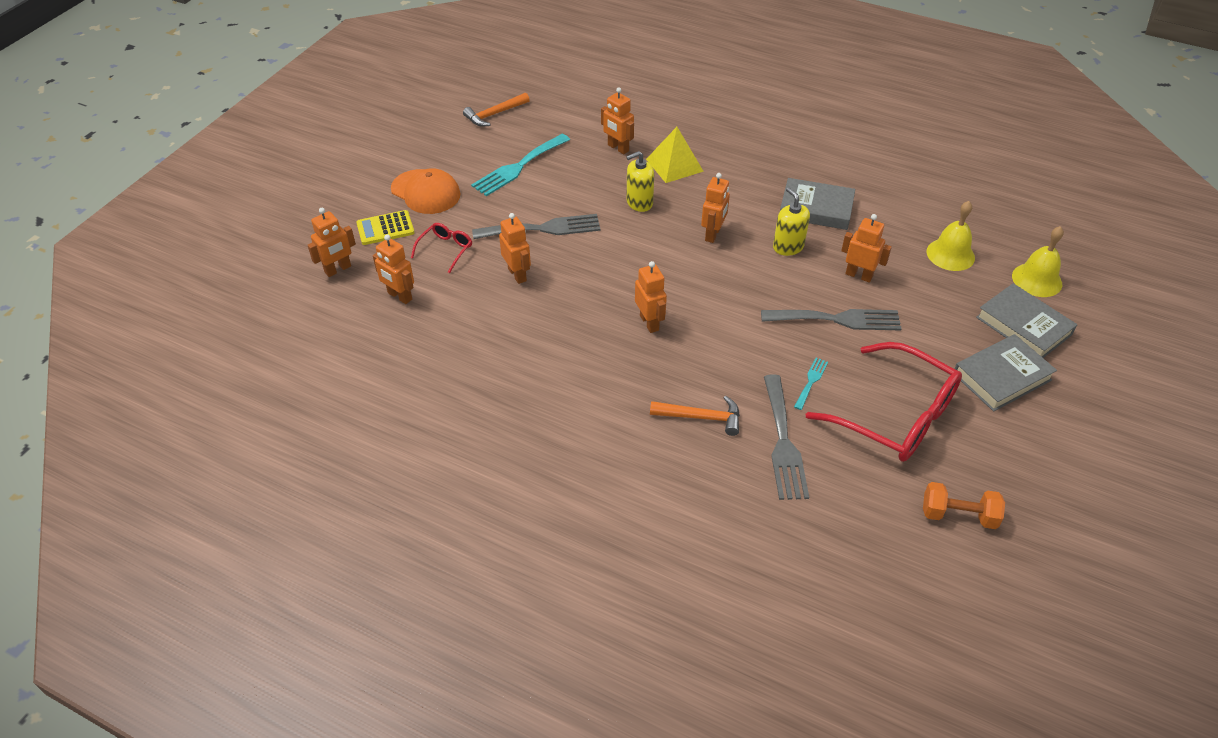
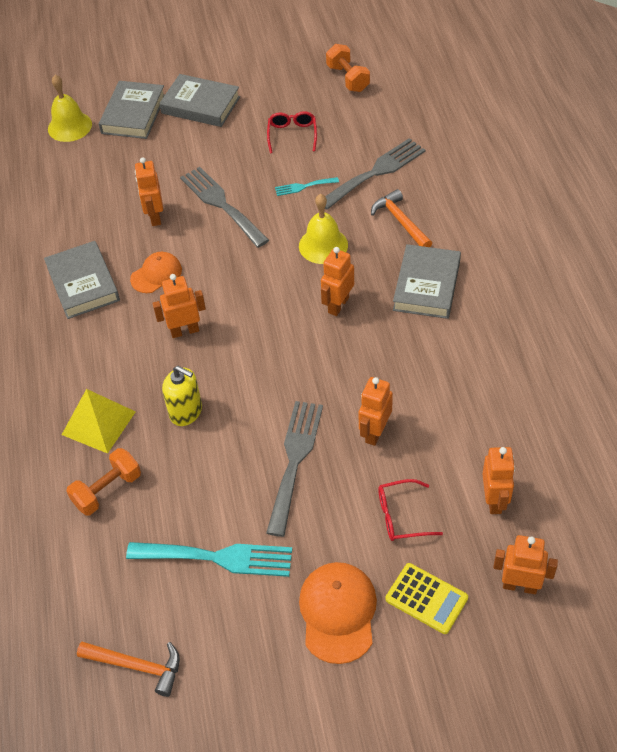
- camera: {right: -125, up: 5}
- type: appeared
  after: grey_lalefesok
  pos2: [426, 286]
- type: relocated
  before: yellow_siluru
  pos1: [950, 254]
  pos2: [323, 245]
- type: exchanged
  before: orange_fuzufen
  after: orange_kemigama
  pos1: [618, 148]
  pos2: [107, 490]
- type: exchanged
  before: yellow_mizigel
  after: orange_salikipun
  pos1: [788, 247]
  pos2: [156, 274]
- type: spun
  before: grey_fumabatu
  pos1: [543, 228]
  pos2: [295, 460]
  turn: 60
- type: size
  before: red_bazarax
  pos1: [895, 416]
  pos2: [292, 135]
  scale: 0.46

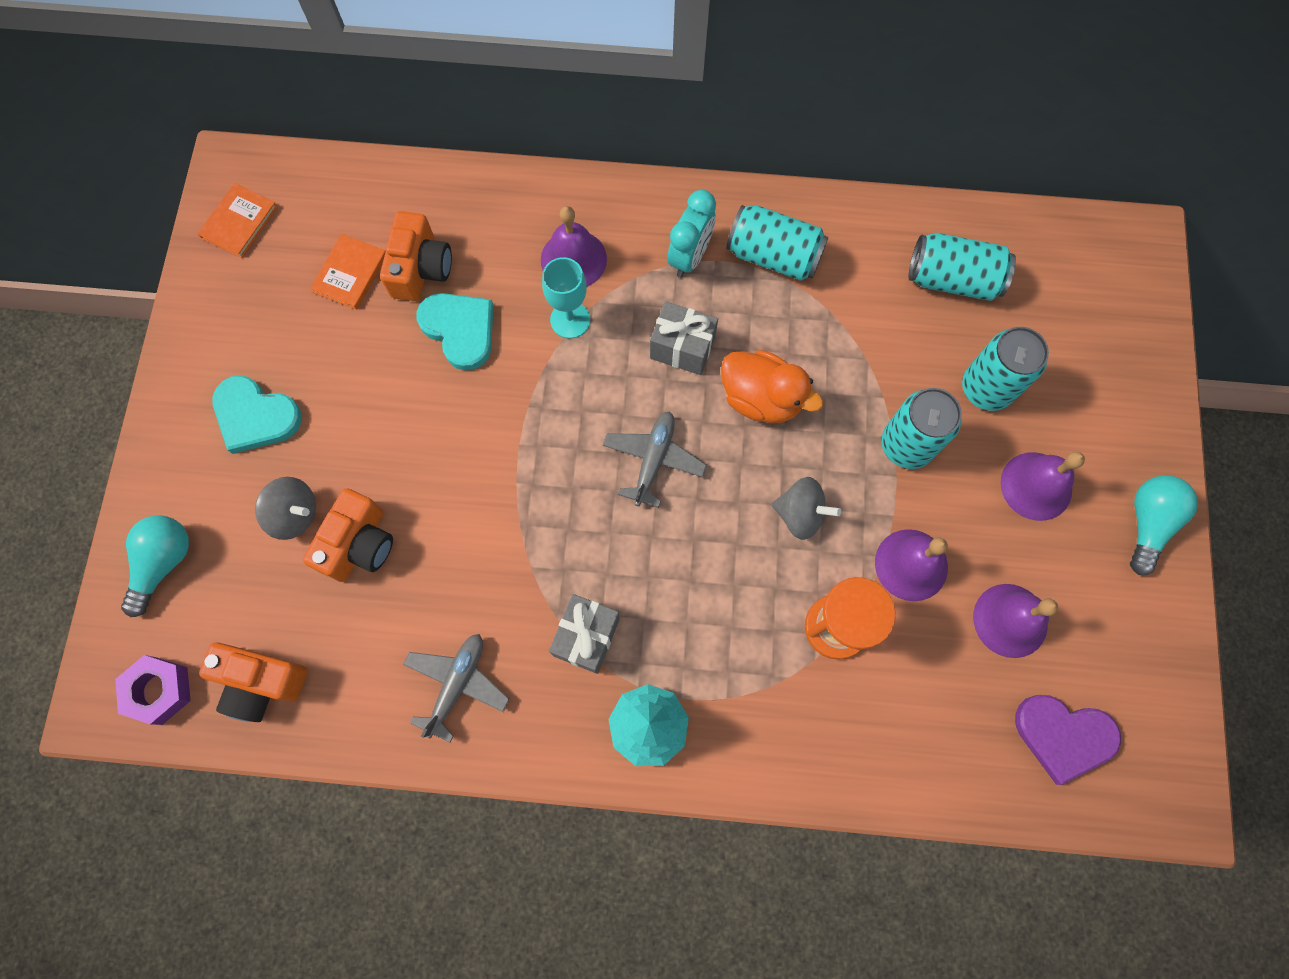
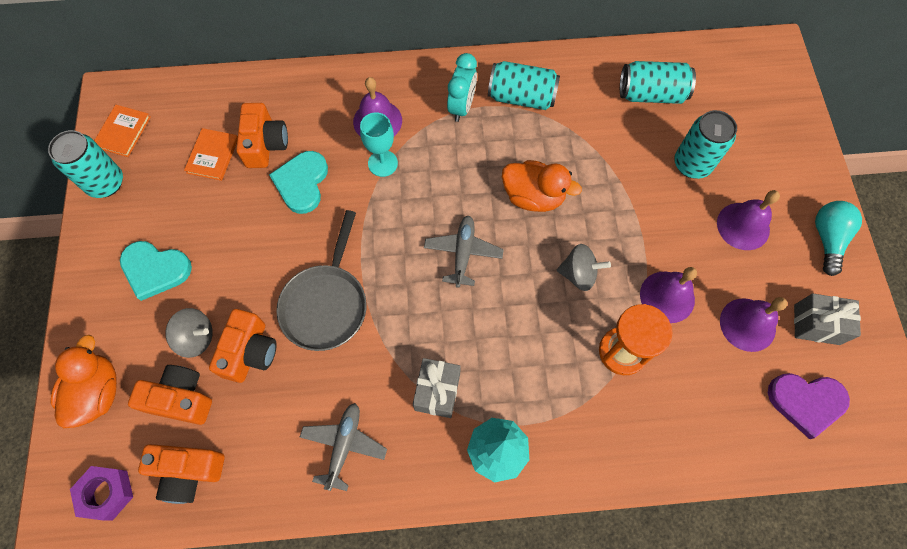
- camera: {right: -10, up: -5}
- type: appeared
  after: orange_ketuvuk
  pos2: [181, 399]
- type: appeared
  after: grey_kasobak
  pos2: [326, 304]
- type: relocated
  before: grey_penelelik
  pos1: [682, 348]
  pos2: [816, 324]
- type: relocated
  before: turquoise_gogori
  pos1: [906, 445]
  pos2: [105, 183]
- type: exchanged
  before: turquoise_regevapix
  after: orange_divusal
  pos1: [164, 563]
  pos2: [97, 392]
- type: spun
  before: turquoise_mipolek
  pos1: [460, 330]
  pos2: [302, 183]
  turn: -120

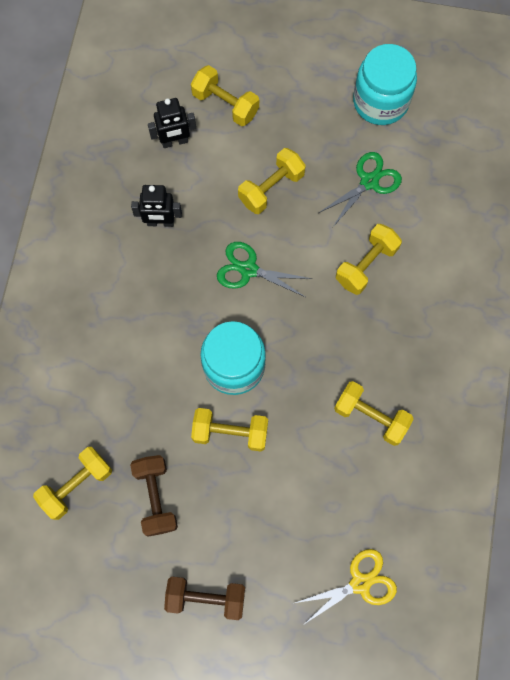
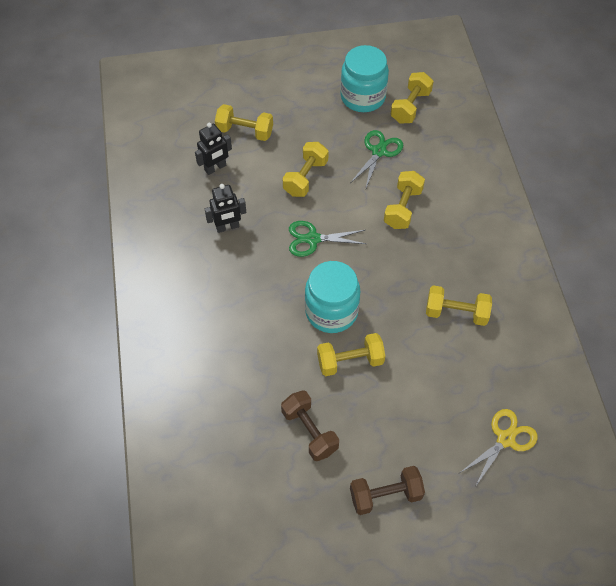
- camera: {right: -20, up: -15}
- type: relocated
  before: yellow_kemigama
  pos1: [76, 485]
  pos2: [410, 107]

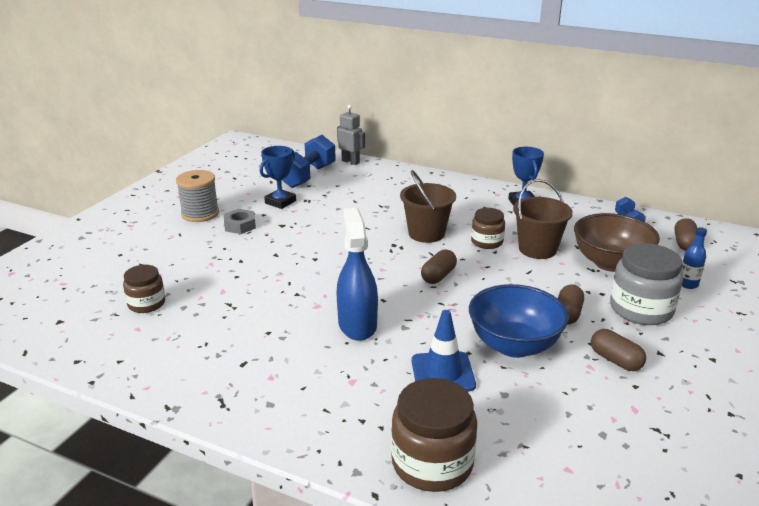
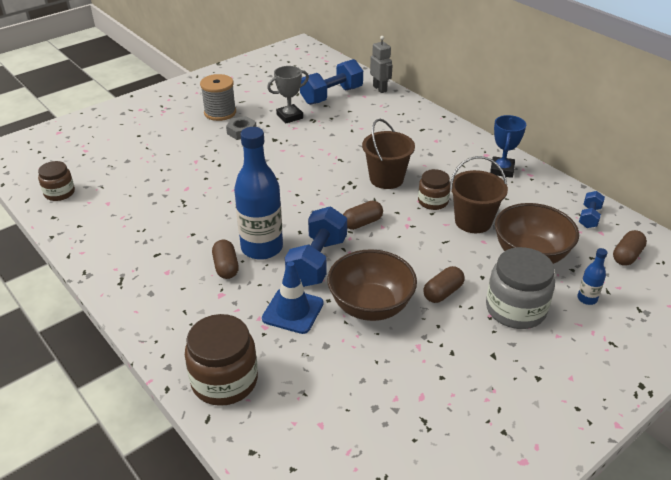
- camera: {right: 25, up: 10}
- type: appeared
  after: blue_kemigama
  pos2: [317, 261]
- type: relocated
  before: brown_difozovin
  pos1: [146, 304]
  pos2: [59, 193]
- type: relocated
  before: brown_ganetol
  pos1: [615, 360]
  pos2: [226, 267]
- type: exchanged
  before: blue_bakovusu
  after: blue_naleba
  pos1: [357, 325]
  pos2: [262, 248]
- type: colour
  before: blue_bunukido
  after: grey_bunukido
  pos1: [280, 202]
  pos2: [289, 116]
- type: colour
  before: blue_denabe
  after: brown_denabe
  pos1: [514, 345]
  pos2: [370, 306]

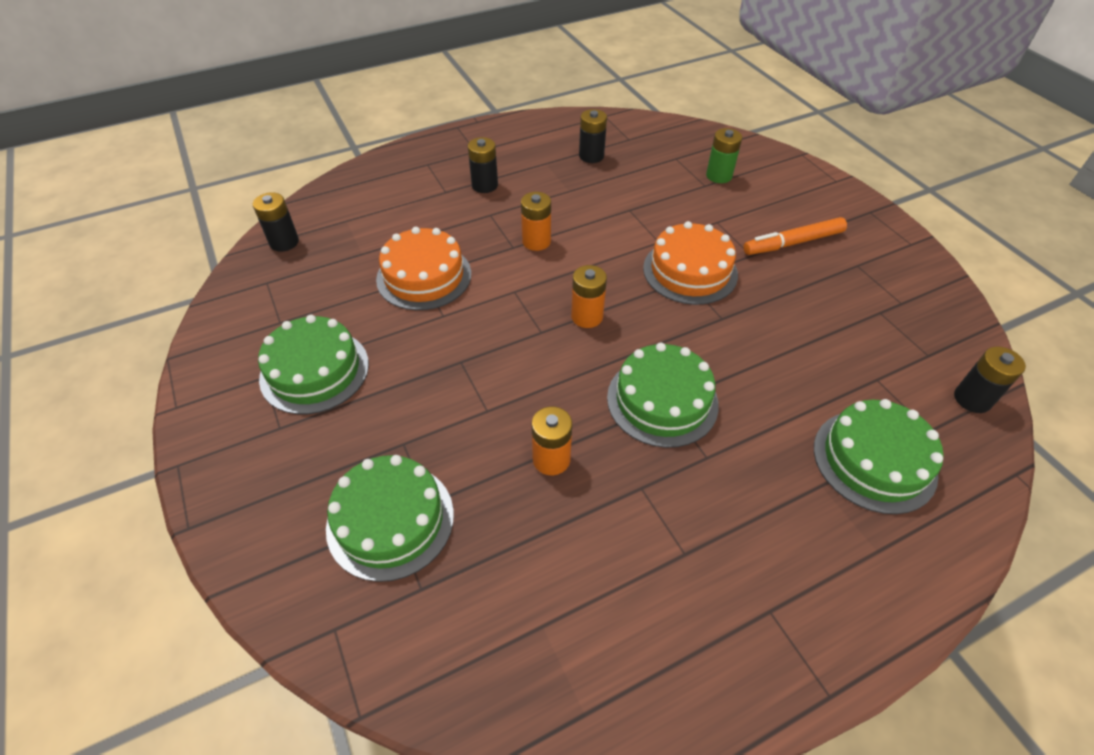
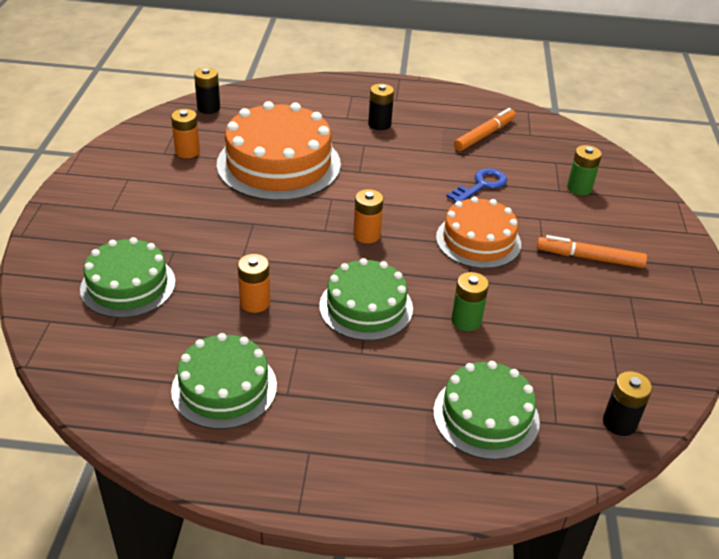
- camera: {right: 30, up: -10}
- type: appeared
  after: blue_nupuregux
  pos2: [481, 185]
- type: appeared
  after: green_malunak
  pos2: [466, 321]
- type: relocated
  before: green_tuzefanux
  pos1: [314, 371]
  pos2: [224, 388]
- type: relocated
  before: orange_malunak
  pos1: [536, 241]
  pos2: [187, 151]
- type: exchanged
  before: black_malunak
  after: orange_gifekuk
  pos1: [591, 156]
  pos2: [484, 135]
- type: size
  before: orange_tuzefanux
  pos1: [424, 276]
  pos2: [279, 164]
  scale: 1.6

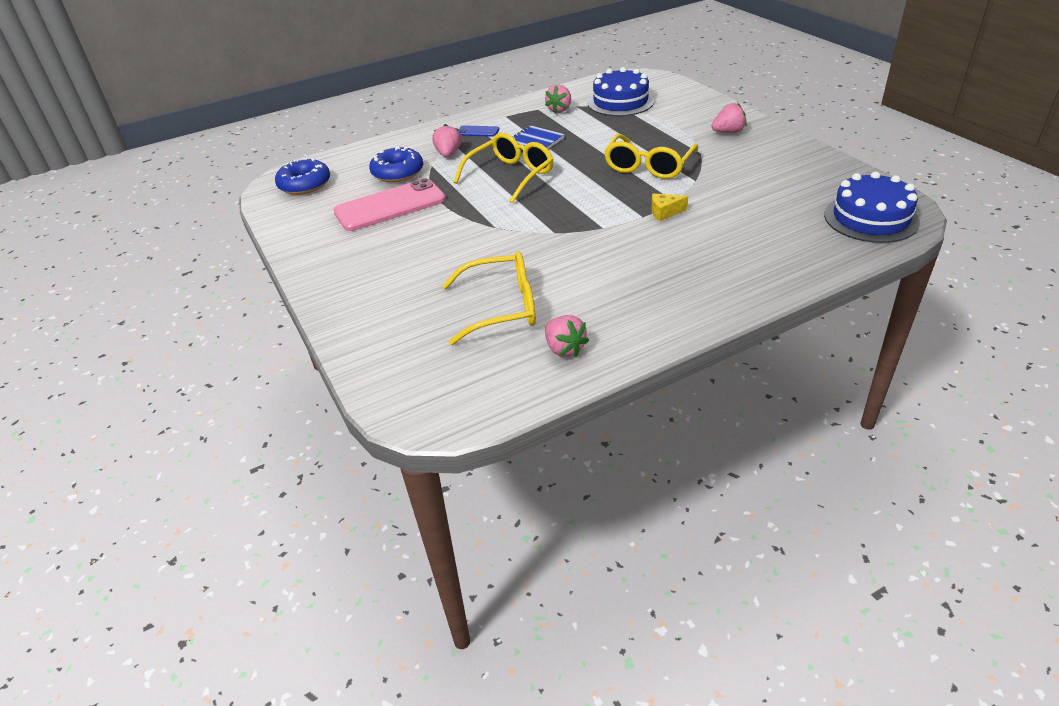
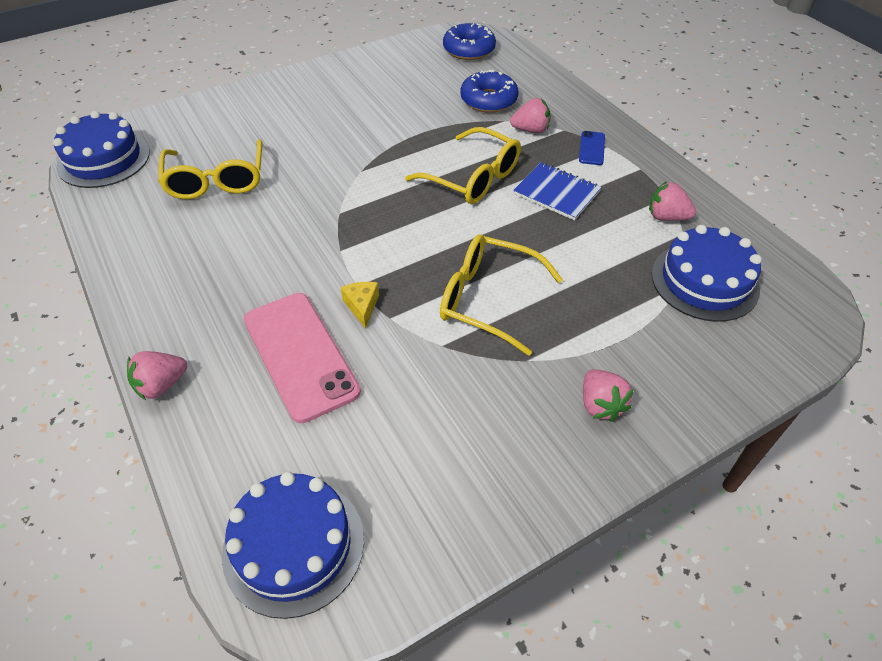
- camera: {right: 85, up: 10}
- type: appeared
  after: blue_tuzefanux
  pos2: [103, 159]
- type: relocated
  before: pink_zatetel
  pos1: [390, 206]
  pos2: [300, 355]
- type: relocated
  before: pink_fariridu
  pos1: [564, 349]
  pos2: [161, 385]

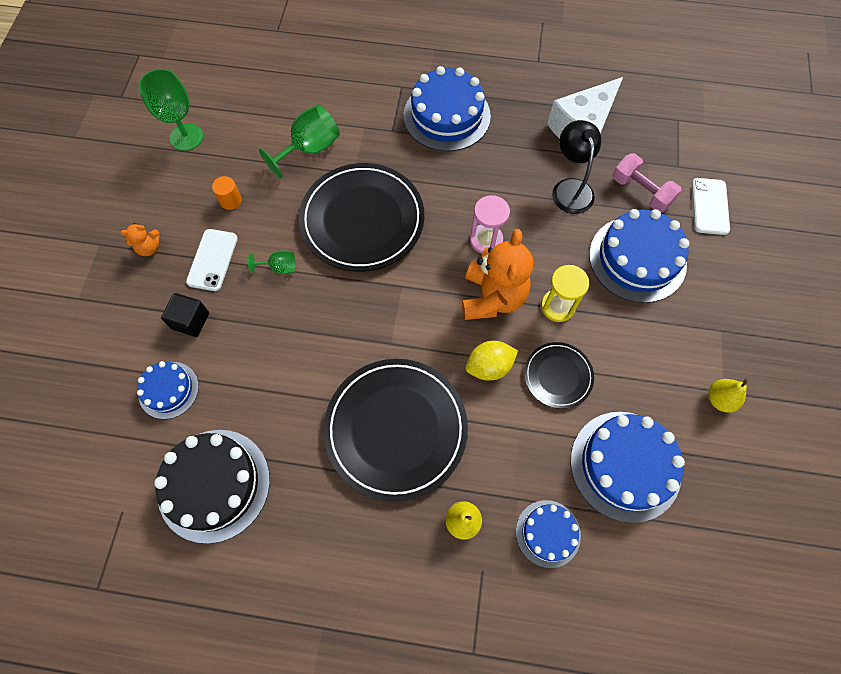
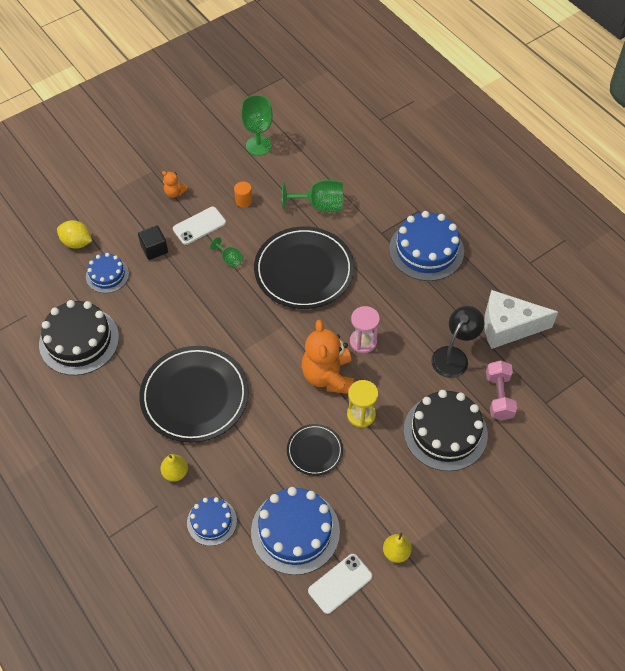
- camera: {right: 45, up: -10}
- type: relocated
  before: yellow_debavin
  pos1: [489, 366]
  pos2: [77, 242]
- type: relocated
  before: white_zatetel
  pos1: [709, 206]
  pos2: [340, 583]
- type: colour
  before: blue_tuzefanux
  after: black_tuzefanux
  pos1: [637, 259]
  pos2: [445, 432]
- type: spun
  before: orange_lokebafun
  pos1: [492, 297]
  pos2: [328, 376]
  turn: 120

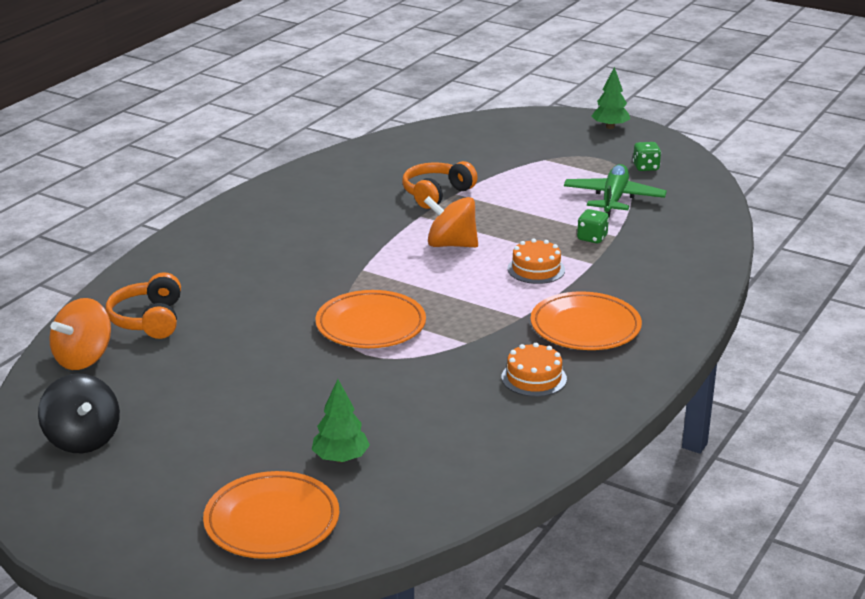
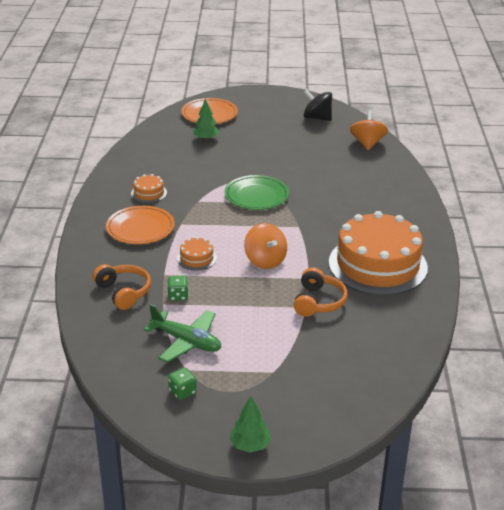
- camera: {right: 150, up: 5}
- type: appeared
  after: orange_tuzefanux
  pos2: [377, 265]
- type: relocated
  before: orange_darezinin
  pos1: [149, 320]
  pos2: [123, 292]
- type: colour
  before: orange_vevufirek
  after: green_vevufirek
  pos1: [371, 325]
  pos2: [256, 196]
- type: spun
  before: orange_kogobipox
  pos1: [451, 244]
  pos2: [265, 260]
  turn: 75
- type: spun
  before: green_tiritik
  pos1: [613, 199]
  pos2: [186, 341]
  turn: -45

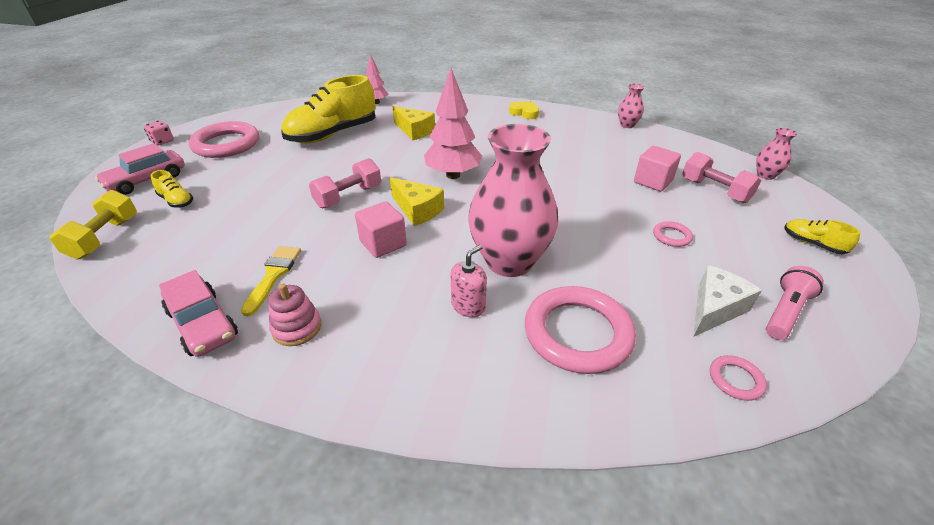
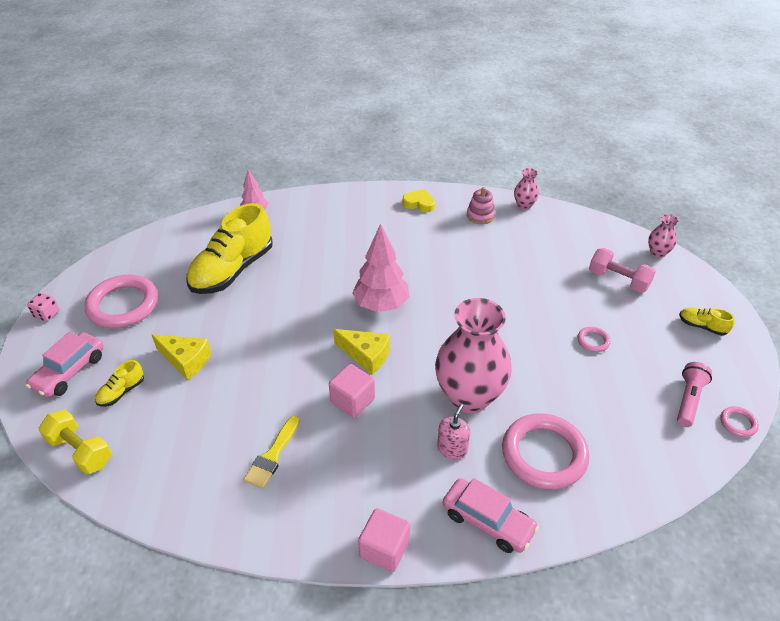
- camera: {right: -15, up: 5}
- type: missing
  before: pink_kemigama
  pos1: [348, 196]
- type: missing
  before: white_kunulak
  pos1: [714, 309]
- type: relocated
  before: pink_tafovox
  pos1: [203, 324]
  pos2: [487, 521]
- type: relocated
  before: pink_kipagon
  pos1: [297, 328]
  pos2: [480, 215]
- type: relocated
  before: yellow_kunulak
  pos1: [414, 131]
  pos2: [186, 361]
- type: relocated
  before: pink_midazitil
  pos1: [653, 181]
  pos2: [384, 549]
- type: relocated
  before: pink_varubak
  pos1: [735, 380]
  pos2: [738, 423]
- type: spun
  before: yellow_kemigama
  pos1: [105, 238]
  pos2: [80, 451]
  turn: -45
- type: spun
  before: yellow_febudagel
  pos1: [176, 201]
  pos2: [121, 392]
  turn: 105
- type: spun
  before: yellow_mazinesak
  pos1: [273, 275]
  pos2: [272, 456]
  turn: -150

